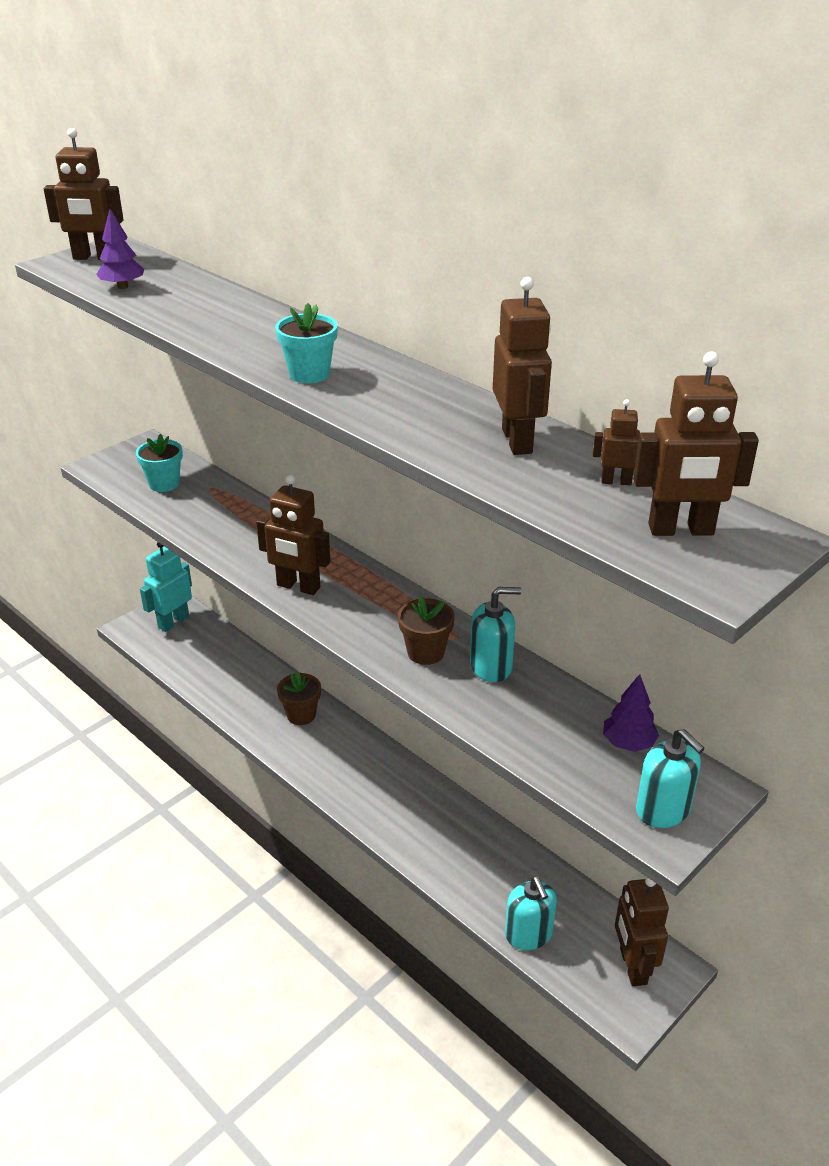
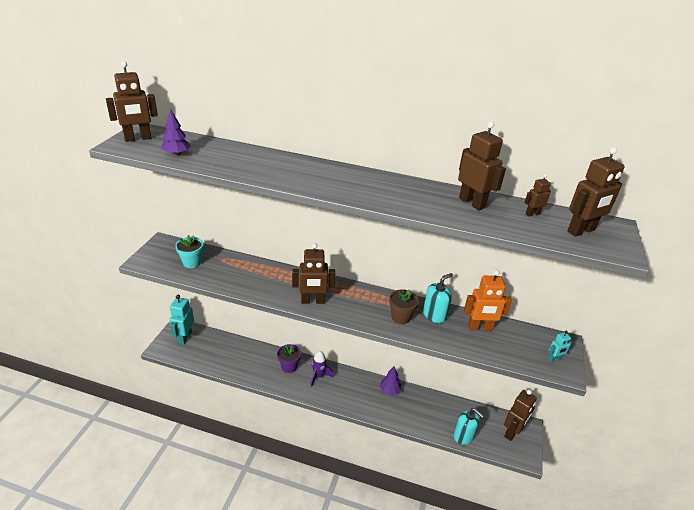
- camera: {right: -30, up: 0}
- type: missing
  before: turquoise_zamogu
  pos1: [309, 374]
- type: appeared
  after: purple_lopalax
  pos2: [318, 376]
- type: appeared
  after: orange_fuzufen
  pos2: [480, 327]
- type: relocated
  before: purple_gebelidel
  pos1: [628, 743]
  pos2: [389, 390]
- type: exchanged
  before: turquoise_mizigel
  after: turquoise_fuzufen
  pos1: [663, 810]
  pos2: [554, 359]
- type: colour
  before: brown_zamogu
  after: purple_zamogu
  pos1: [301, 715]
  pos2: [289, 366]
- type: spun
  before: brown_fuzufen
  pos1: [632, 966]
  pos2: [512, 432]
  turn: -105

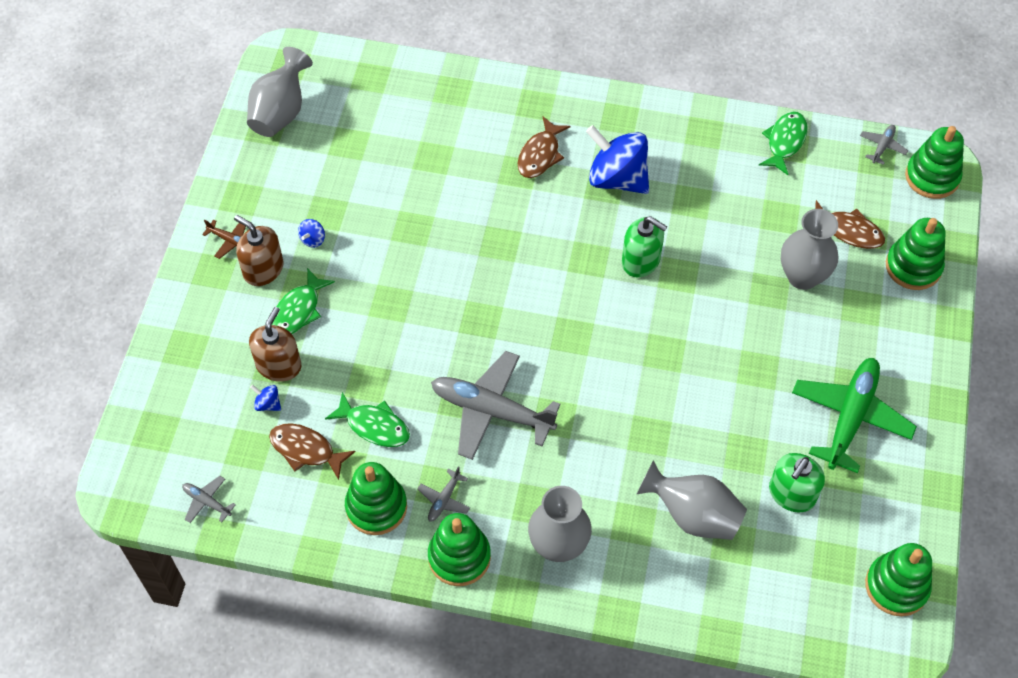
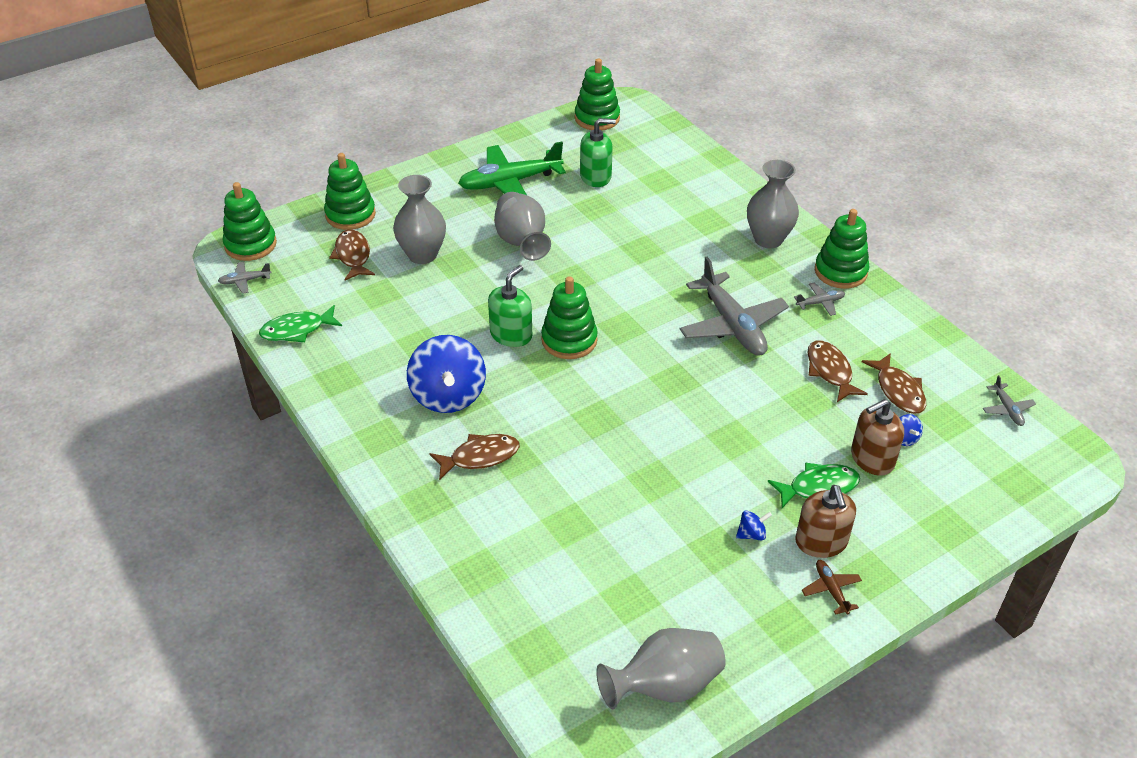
- camera: {right: -135, up: -15}
- type: relocated
  before: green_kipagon
  pos1: [376, 507]
  pos2: [569, 340]
- type: relocated
  before: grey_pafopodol
  pos1: [693, 515]
  pos2: [522, 242]
- type: colour
  before: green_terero
  after: brown_terero
  pos1: [374, 426]
  pos2: [830, 371]
- type: spun
  before: green_mizigel
  pos1: [641, 261]
  pos2: [511, 334]
  turn: 45

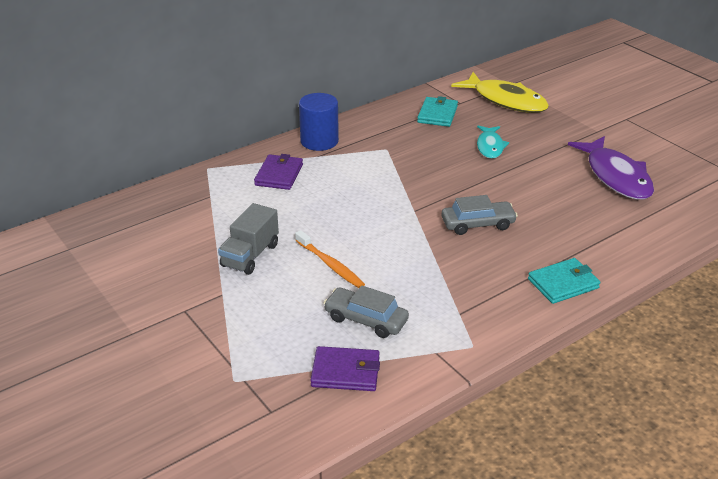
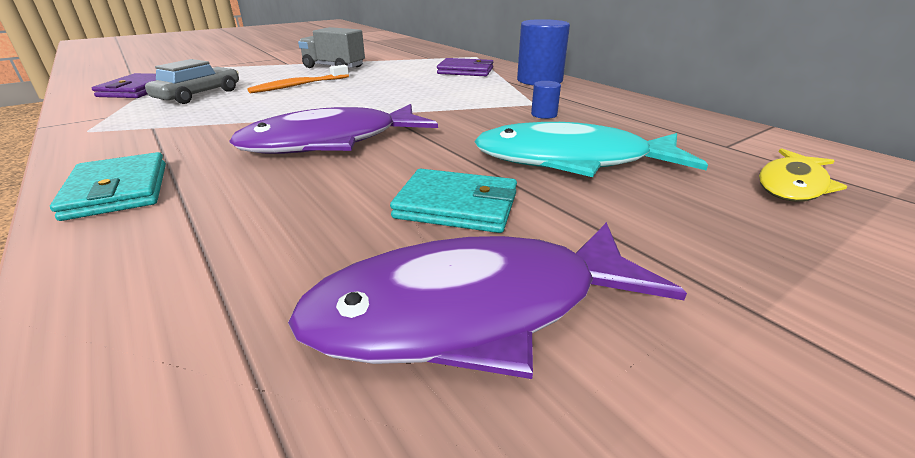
- camera: {right: 90, up: -5}
- type: appeared
  after: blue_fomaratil
  pos2: [544, 114]
- type: relocated
  before: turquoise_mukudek
  pos1: [437, 114]
  pos2: [457, 206]
- type: exchanged
  before: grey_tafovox
  after: purple_terero
  pos1: [478, 224]
  pos2: [330, 142]
- type: size
  before: yellow_terero
  pos1: [505, 100]
  pos2: [792, 185]
  scale: 0.57
- type: size
  before: turquoise_terero
  pos1: [490, 146]
  pos2: [571, 160]
  scale: 1.75

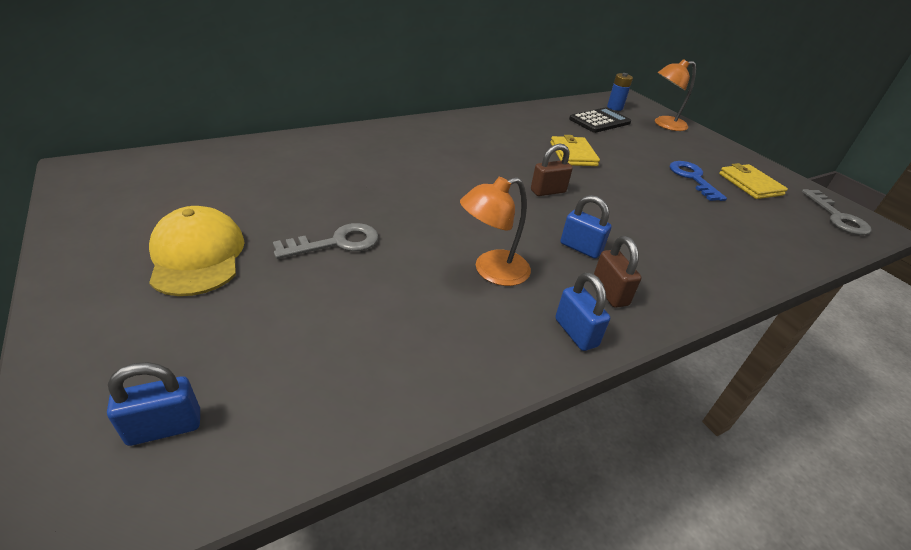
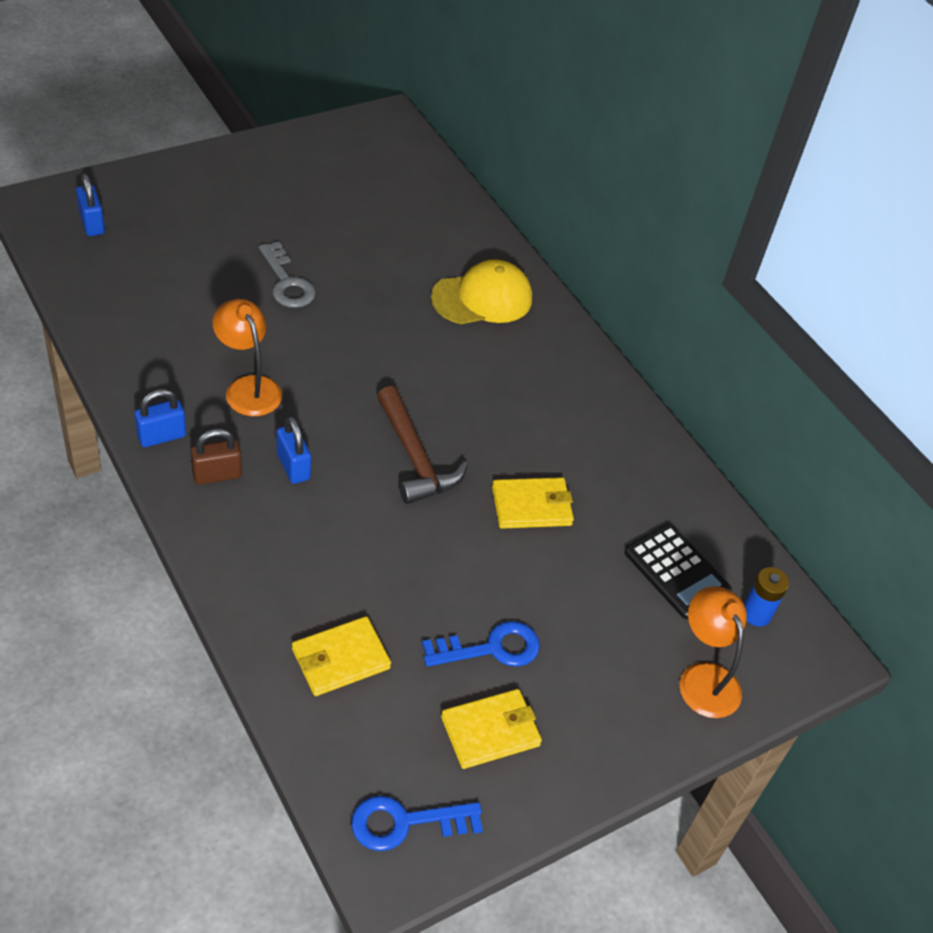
- camera: {right: 85, up: 10}
- type: appeared
  after: yellow_mukudek
  pos2: [340, 659]
- type: relocated
  before: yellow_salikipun
  pos1: [197, 256]
  pos2: [482, 298]
- type: exchanged
  before: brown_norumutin
  after: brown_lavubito
  pos1: [548, 191]
  pos2: [414, 458]
- type: colour
  before: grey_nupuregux
  after: blue_nupuregux
  pos1: [837, 217]
  pos2: [405, 823]
- type: spun
  before: blue_norumutin
  pos1: [580, 248]
  pos2: [293, 466]
  turn: -60

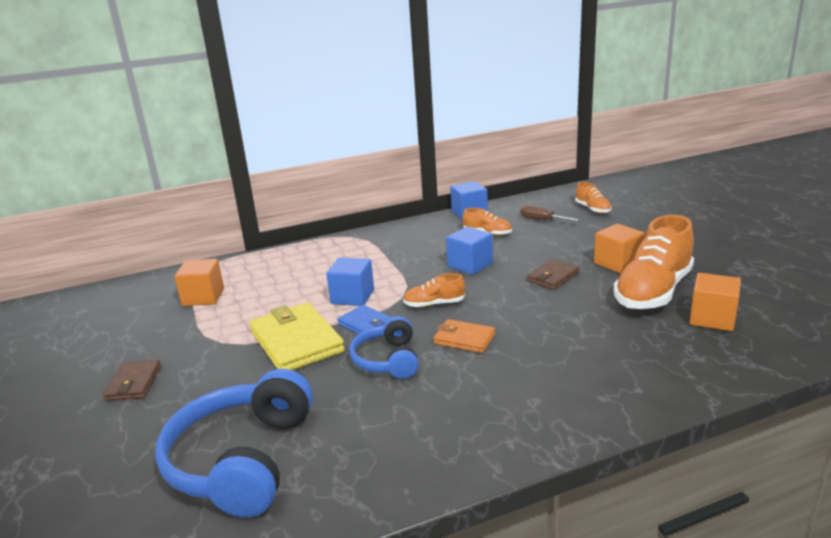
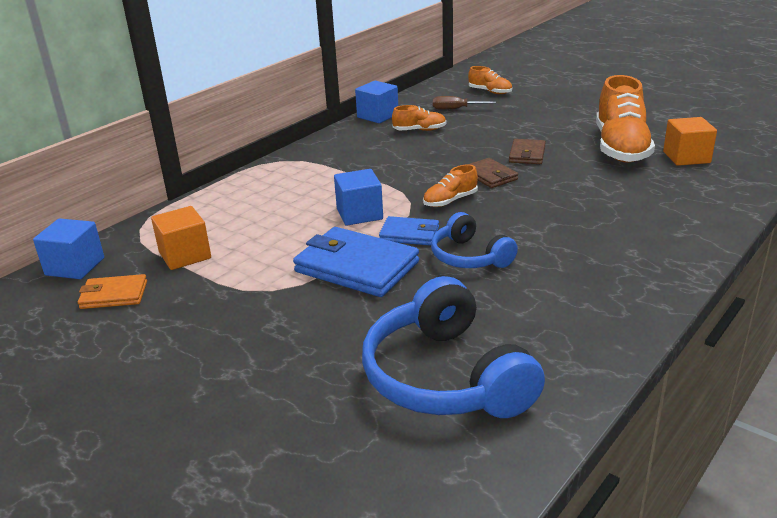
- camera: {right: -30, up: 5}
- type: missing
  before: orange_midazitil
  pos1: [617, 263]
- type: relocated
  before: brown_mukudek
  pos1: [134, 383]
  pos2: [490, 176]
- type: relocated
  before: orange_mukudek
  pos1: [464, 339]
  pos2: [114, 295]
- type: relocated
  before: blue_midazitil
  pos1: [470, 265]
  pos2: [75, 266]
- type: colour
  before: yellow_mukudek
  after: blue_mukudek
  pos1: [296, 342]
  pos2: [356, 267]

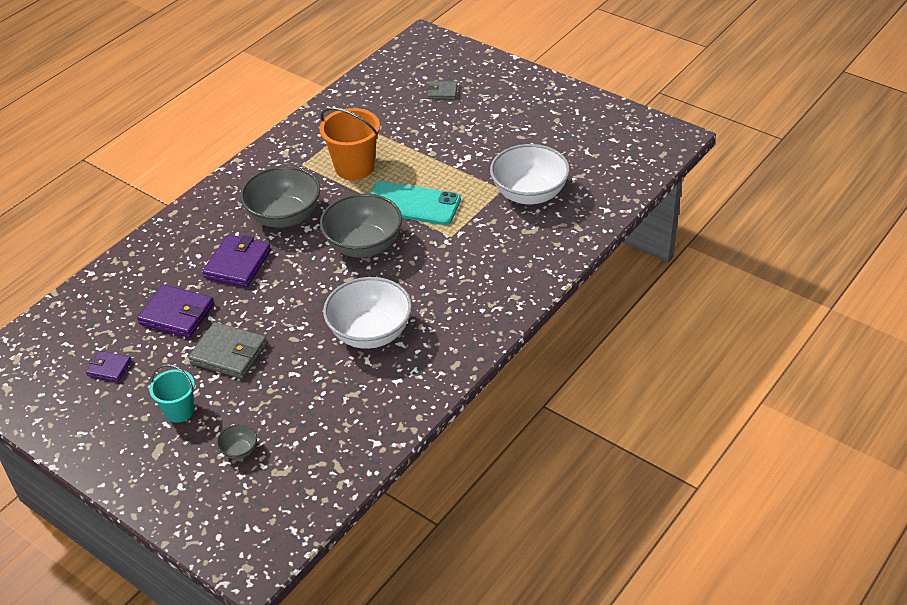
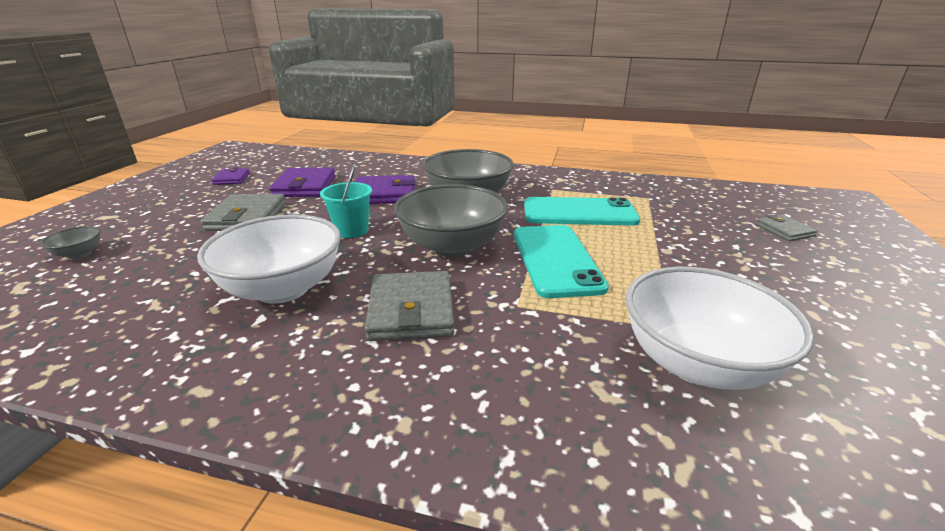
- camera: {right: 65, up: -15}
- type: appeared
  after: grey_mukudek
  pos2: [411, 310]
- type: relocated
  before: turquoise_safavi
  pos1: [179, 411]
  pos2: [352, 231]
- type: exchanged
  before: orange_safavi
  after: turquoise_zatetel
  pos1: [354, 167]
  pos2: [579, 212]

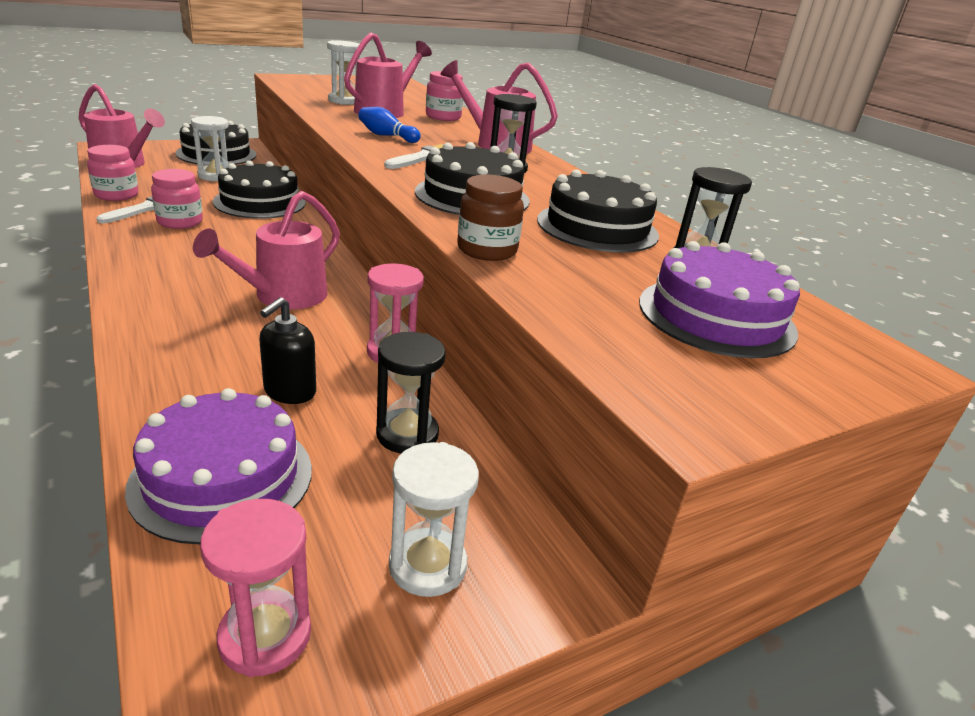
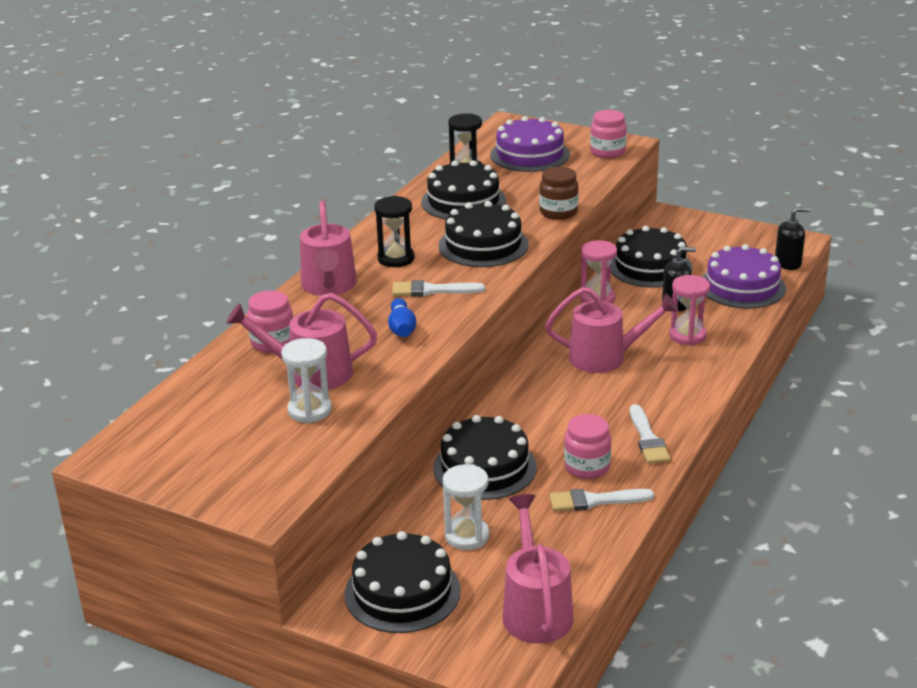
- camera: {right: -120, up: 0}
- type: missing
  before: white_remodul
  pos1: [427, 565]
- type: appeared
  after: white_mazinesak
  pos2: [648, 439]
- type: appeared
  after: black_mizigel
  pos2: [788, 263]
- type: relocated
  before: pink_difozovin
  pos1: [116, 195]
  pos2: [607, 152]
- type: relocated
  before: pink_remodul
  pos1: [265, 636]
  pos2: [687, 336]
- type: exchanged
  before: black_remodul
  after: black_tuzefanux
  pos1: [407, 434]
  pos2: [650, 267]

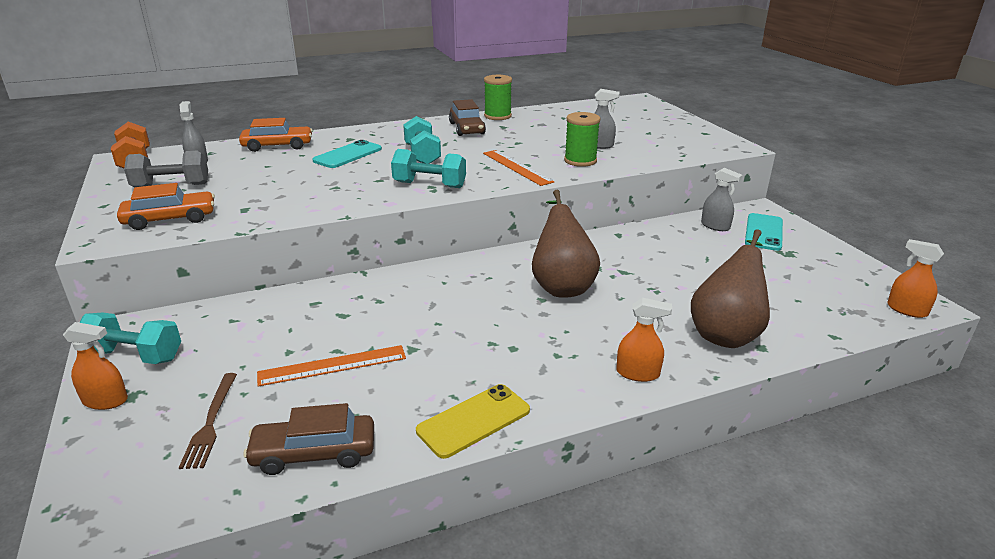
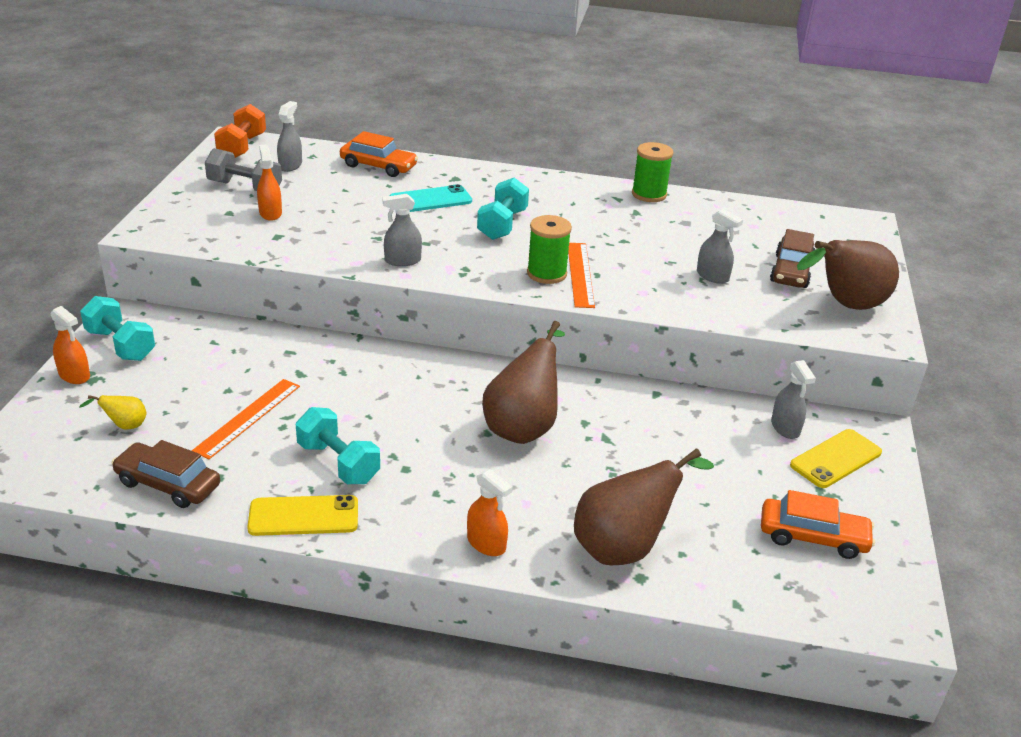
- camera: {right: 30, up: 5}
- type: appeared
  after: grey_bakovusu
  pos2: [402, 261]
- type: appeared
  after: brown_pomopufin
  pos2: [845, 306]
- type: relocated
  before: orange_tafovox
  pos1: [170, 219]
  pos2: [813, 537]
- type: relocated
  before: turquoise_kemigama
  pos1: [429, 185]
  pos2: [338, 463]
- type: relocated
  before: brown_tafovox
  pos1: [466, 128]
  pos2: [791, 271]
- type: relocated
  before: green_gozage
  pos1: [580, 161]
  pos2: [546, 273]
- type: relocated
  before: orange_bakovusu
  pos1: [906, 310]
  pos2: [270, 213]
- type: exchanged
  before: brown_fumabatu
  after: yellow_pomopufin
  pos1: [211, 422]
  pos2: [124, 426]
- type: colour
  before: turquoise_zatetel
  after: yellow_zatetel
  pos1: [764, 232]
  pos2: [836, 459]
- type: spun
  before: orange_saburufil
  pos1: [332, 365]
  pos2: [248, 417]
  turn: -75

